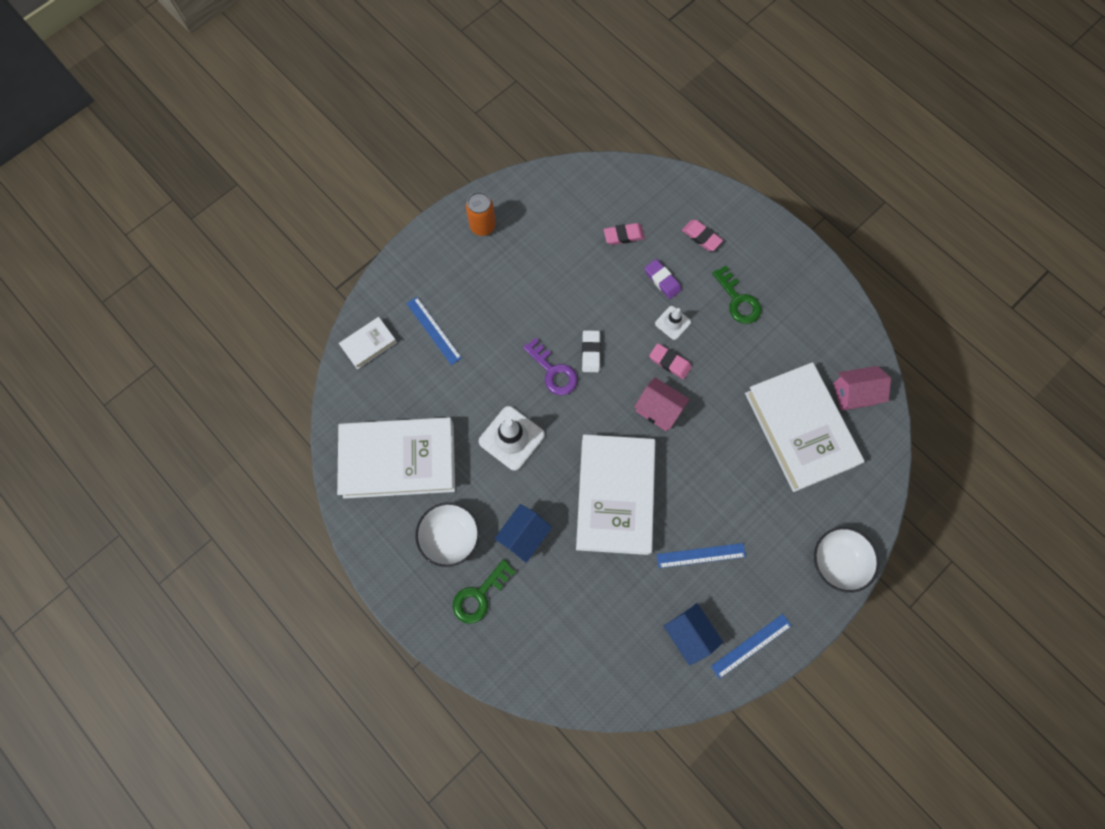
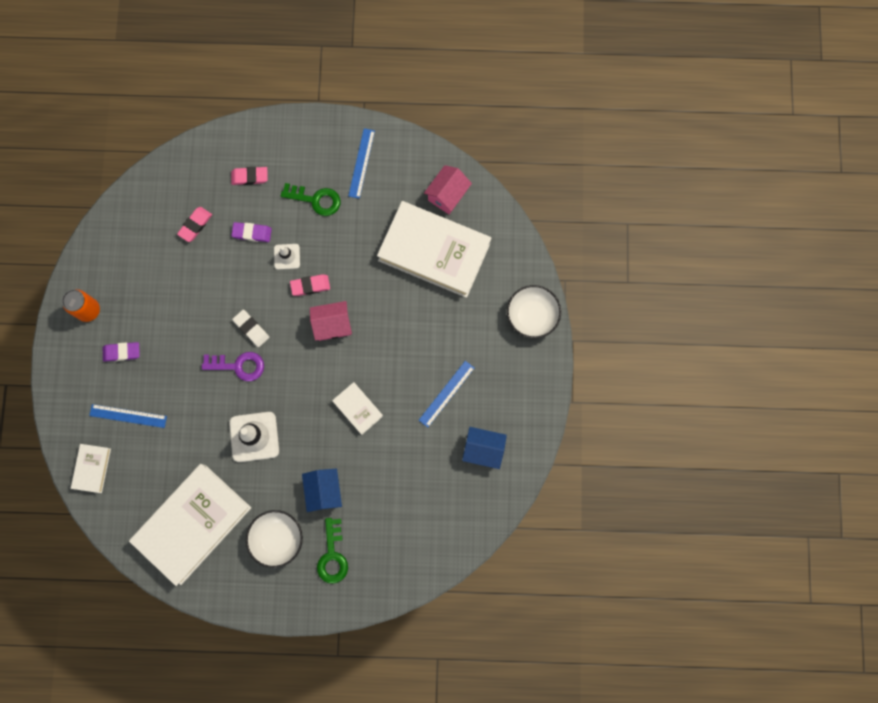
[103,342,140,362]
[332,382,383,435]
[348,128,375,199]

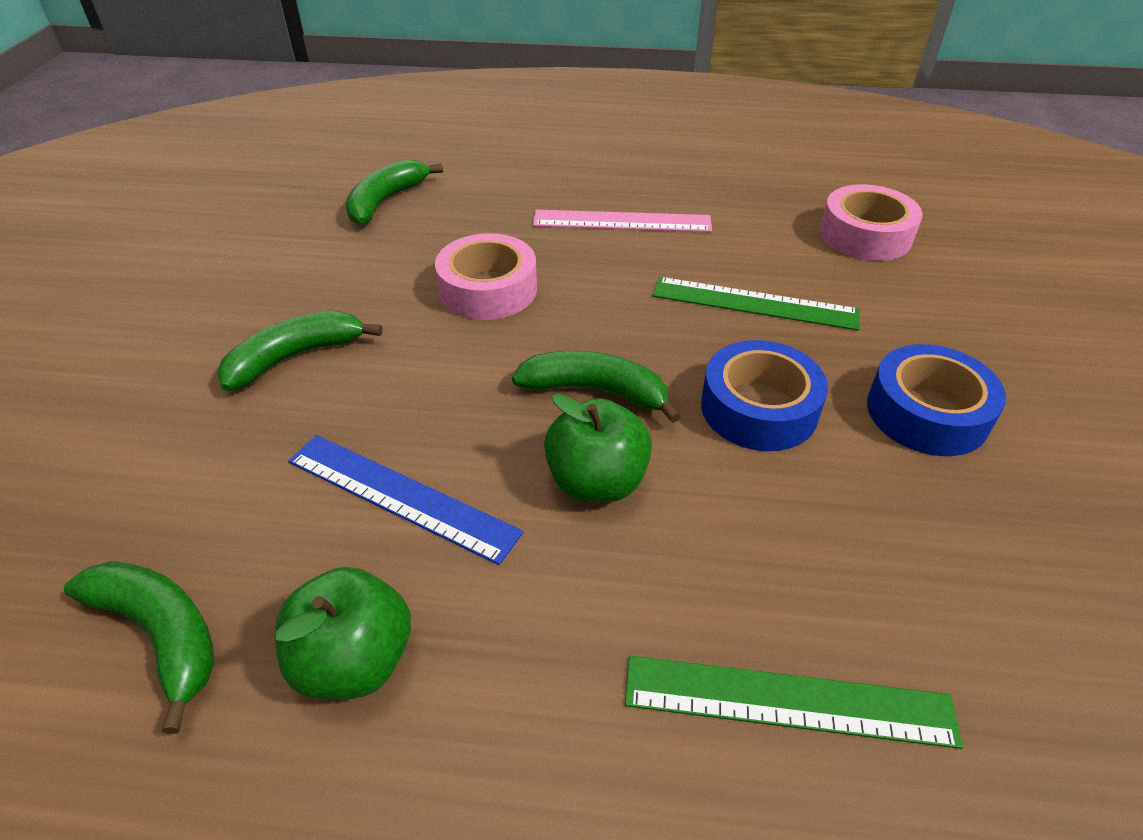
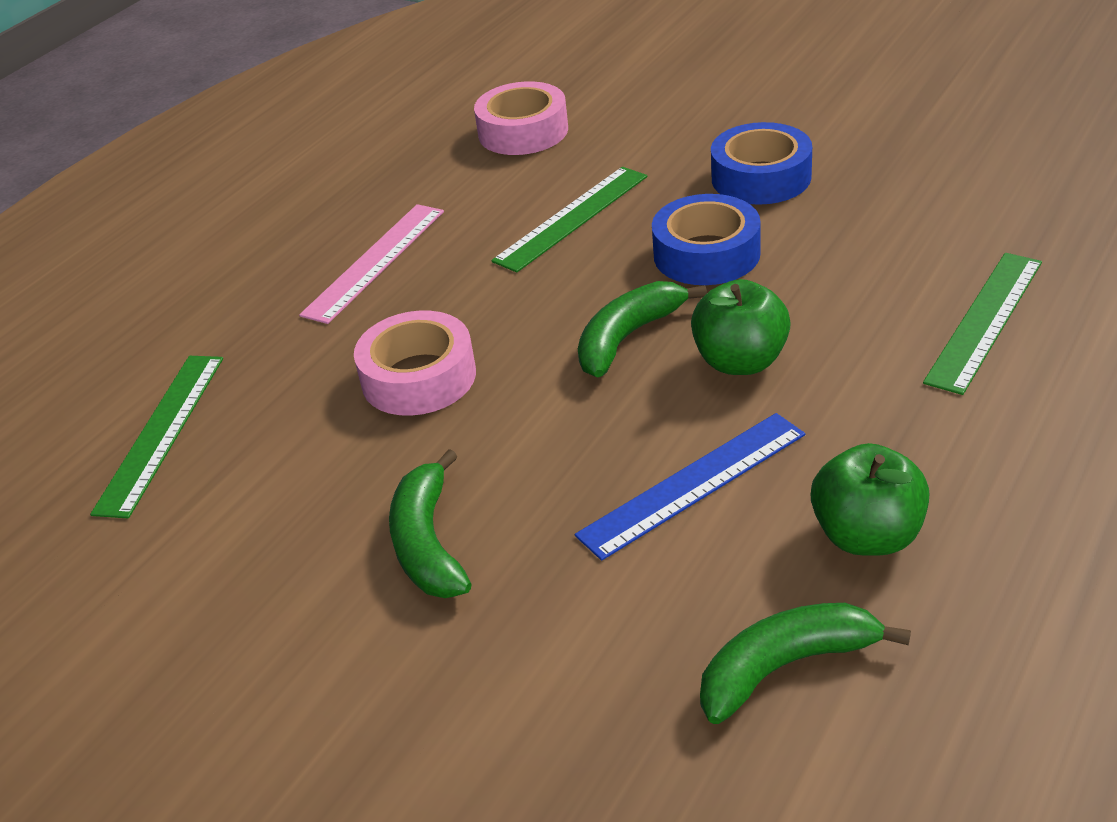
[90,356,223,518]

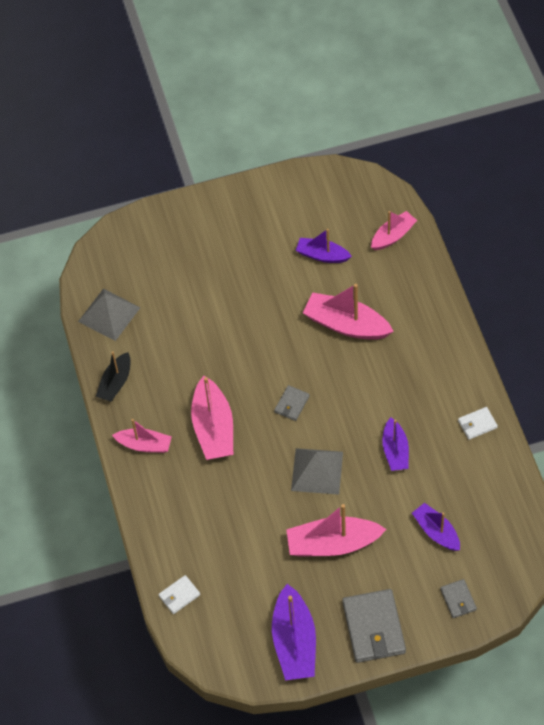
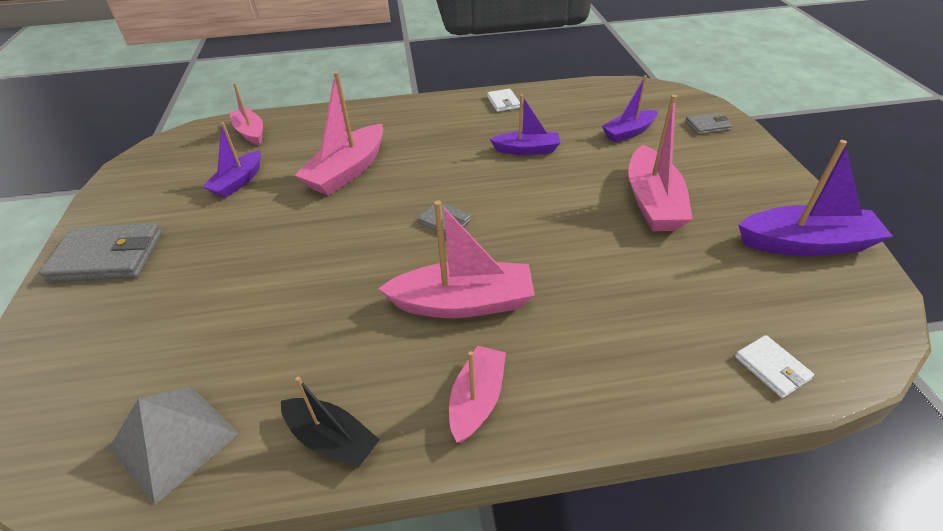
[39,223,162,282]
[291,448,343,495] (first image)

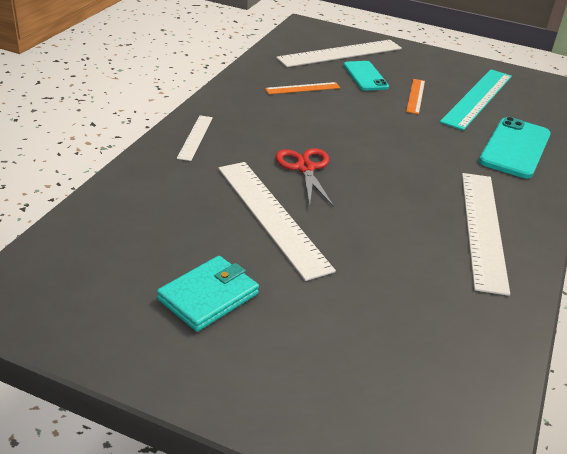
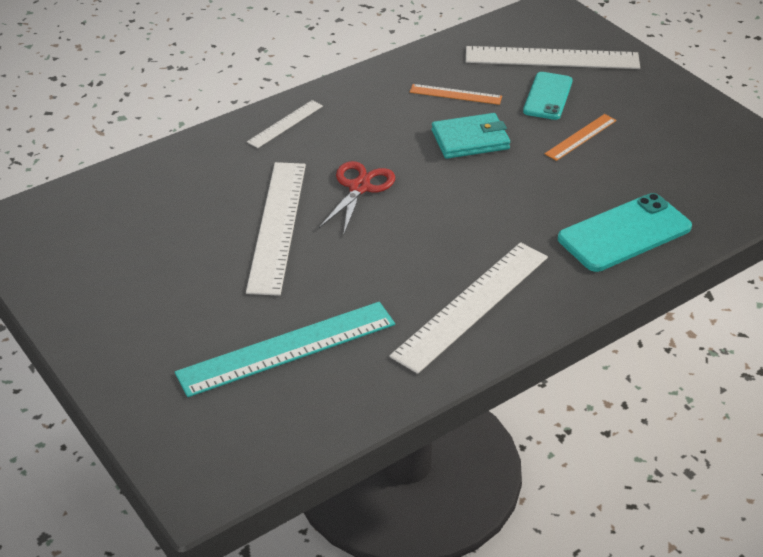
[175,302,395,397]
[432,113,510,159]

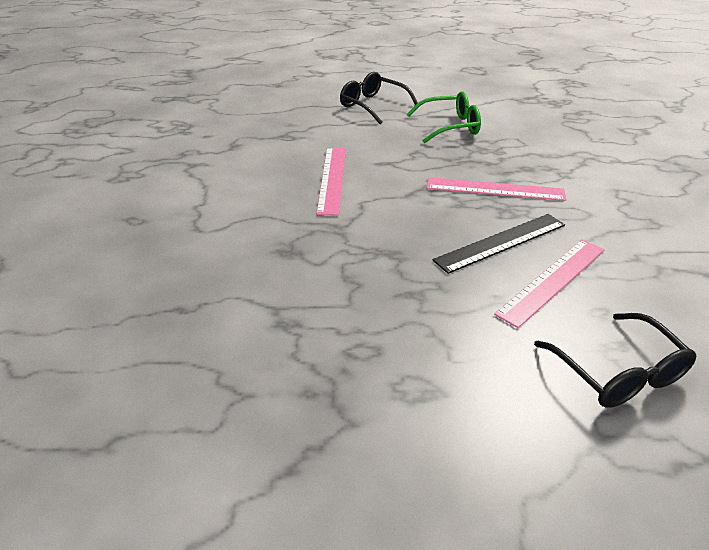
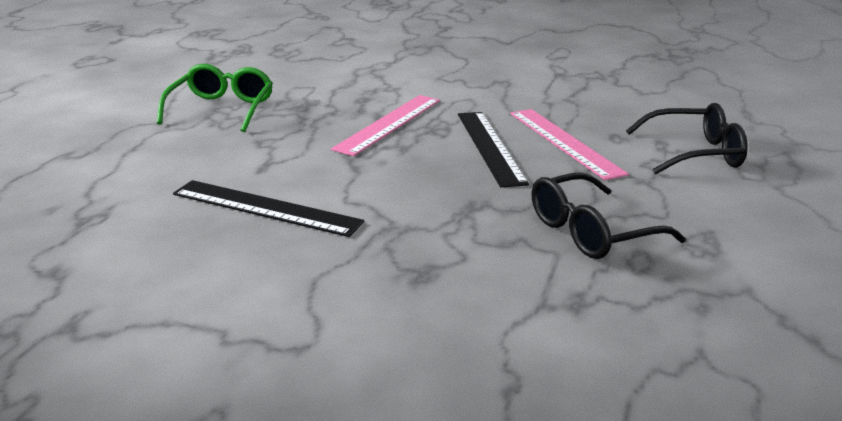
[173,180,364,237]
[532,173,686,259]

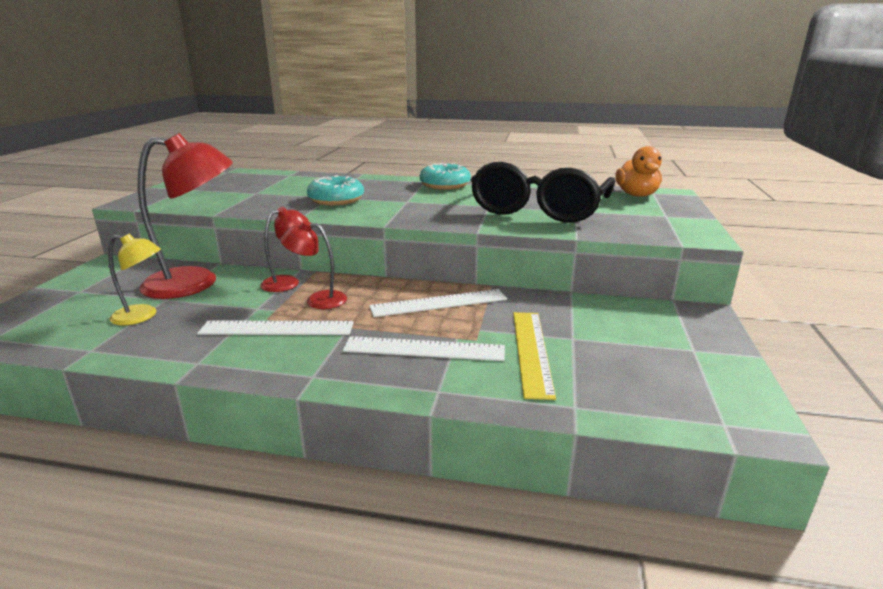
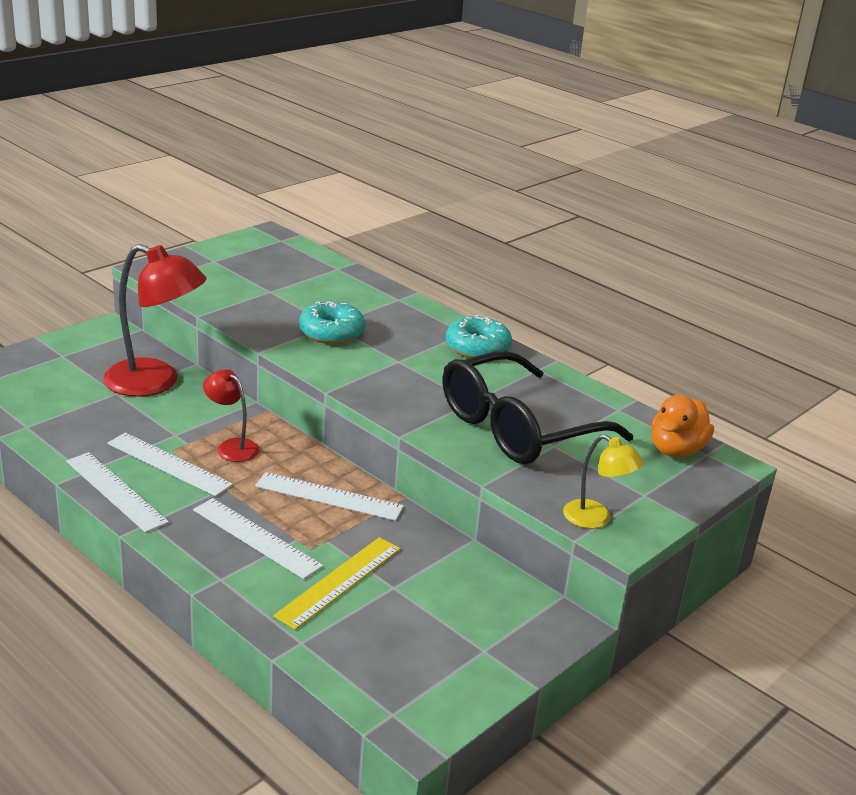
[66,452,169,533]
[563,434,644,529]
[260,207,309,292] (first image)

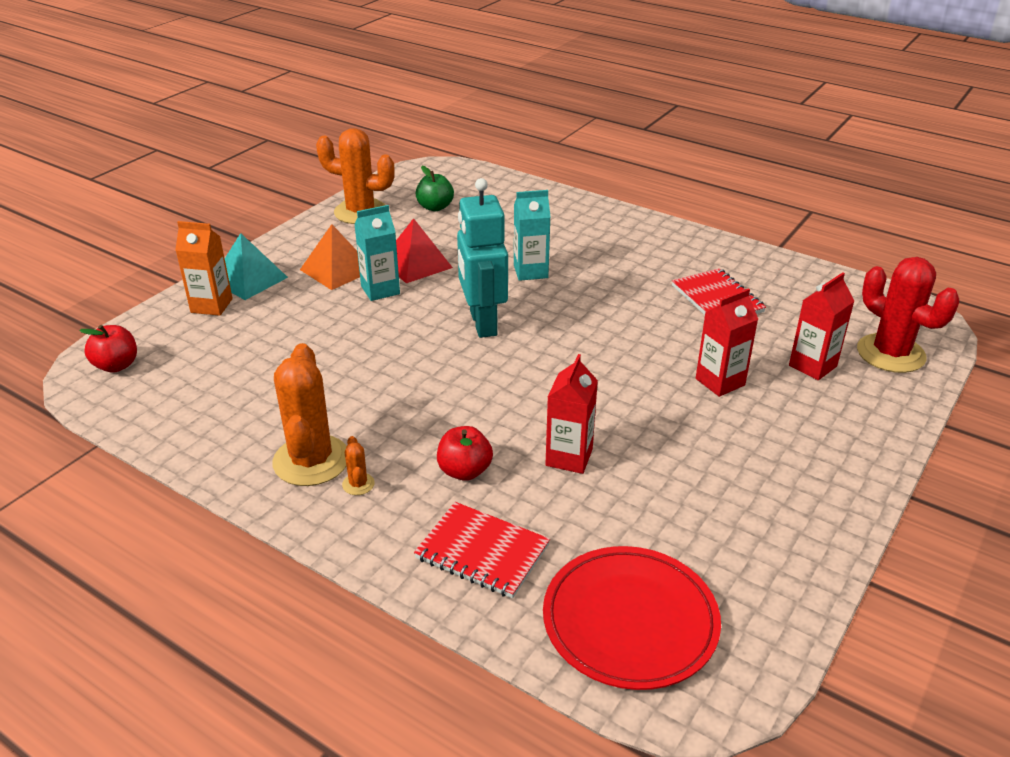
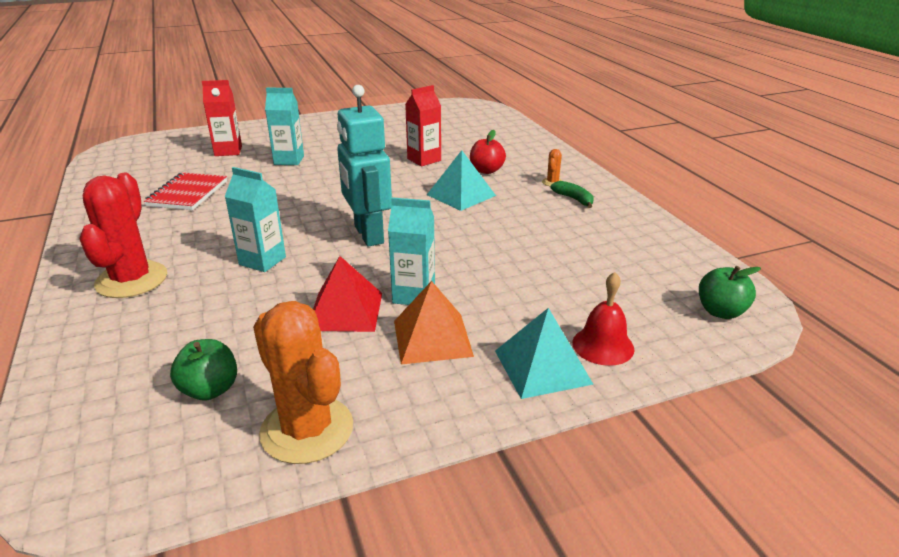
[79,173,167,298]
[265,88,304,165]
[337,85,392,247]
[427,150,496,211]
[551,181,594,208]
[572,272,635,366]
[699,266,761,319]
[414,502,550,598] (first image)
[543,546,721,690] (first image)

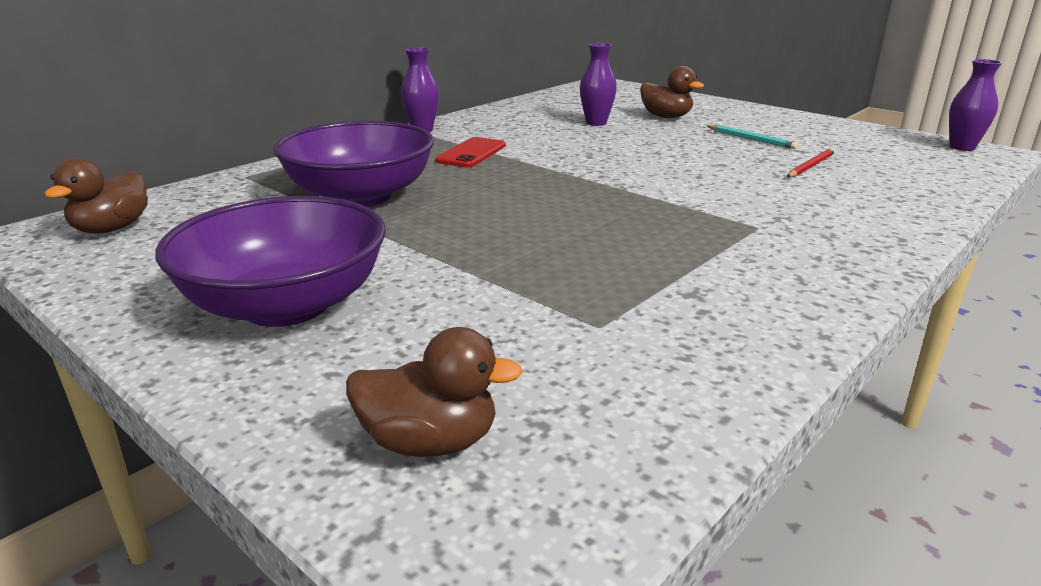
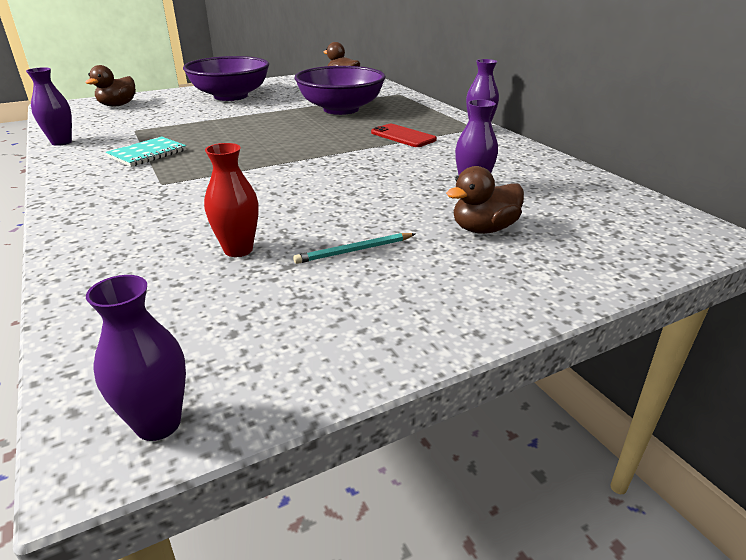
[26,67,72,146]
[106,136,186,167]
[204,143,259,257]

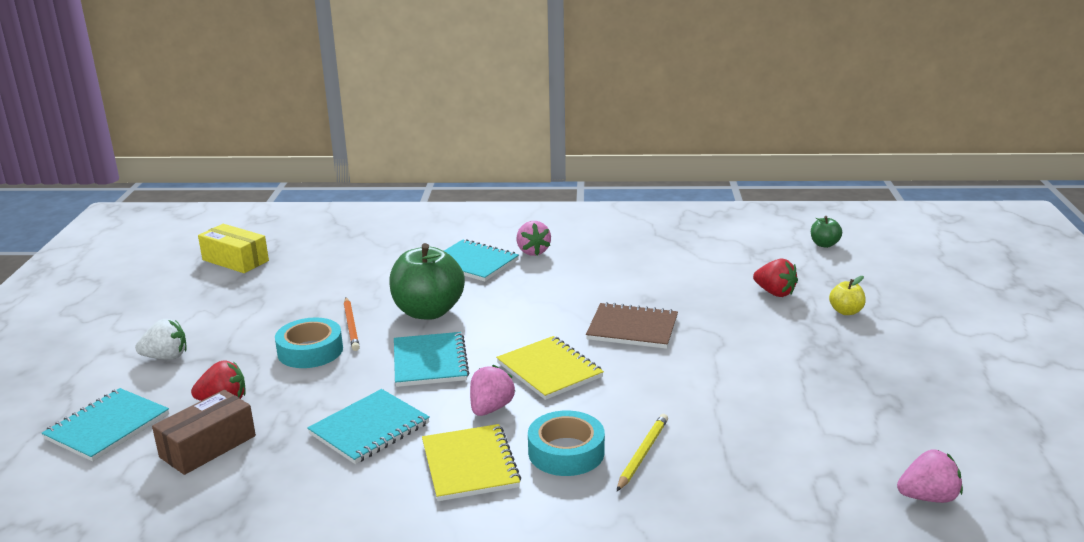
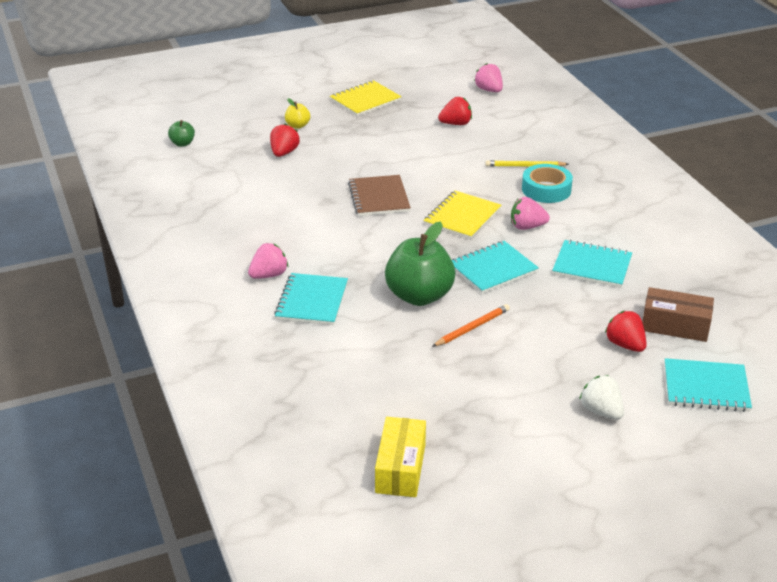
[330,80,402,116]
[438,97,472,125]
[275,317,343,368] (first image)

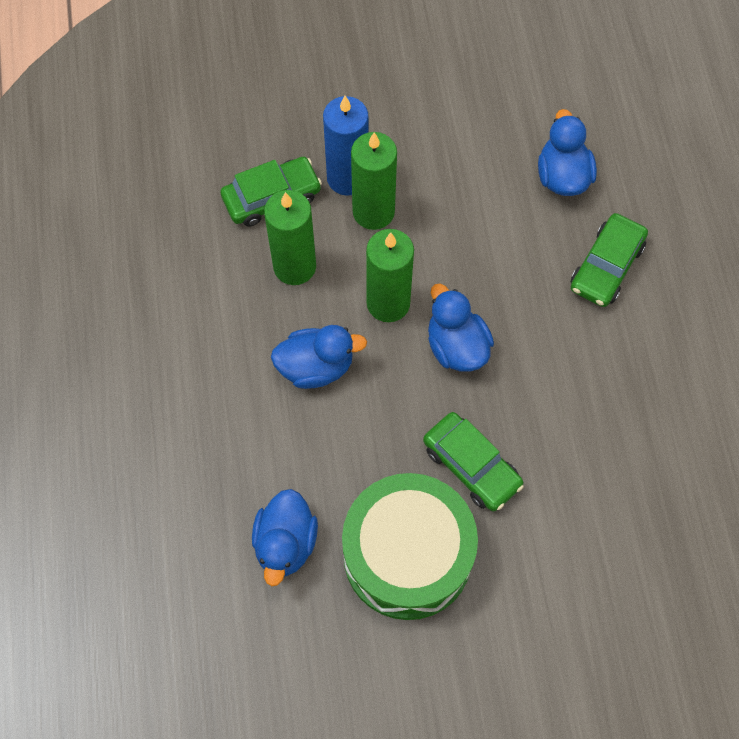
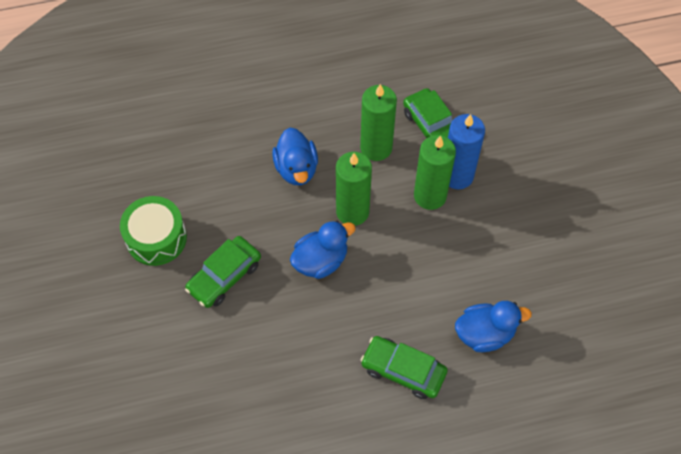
[120,196,187,266]
[252,489,318,586] (first image)

